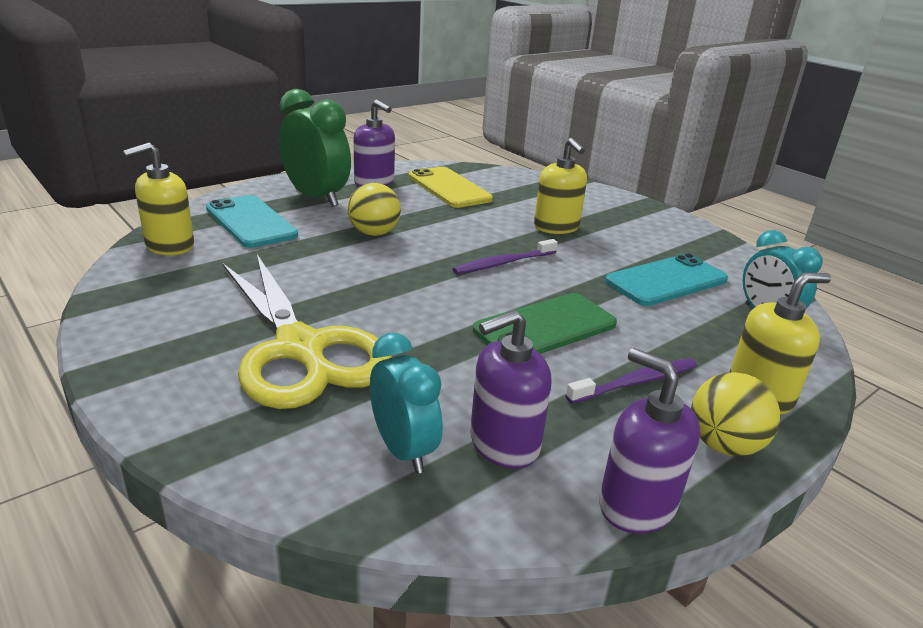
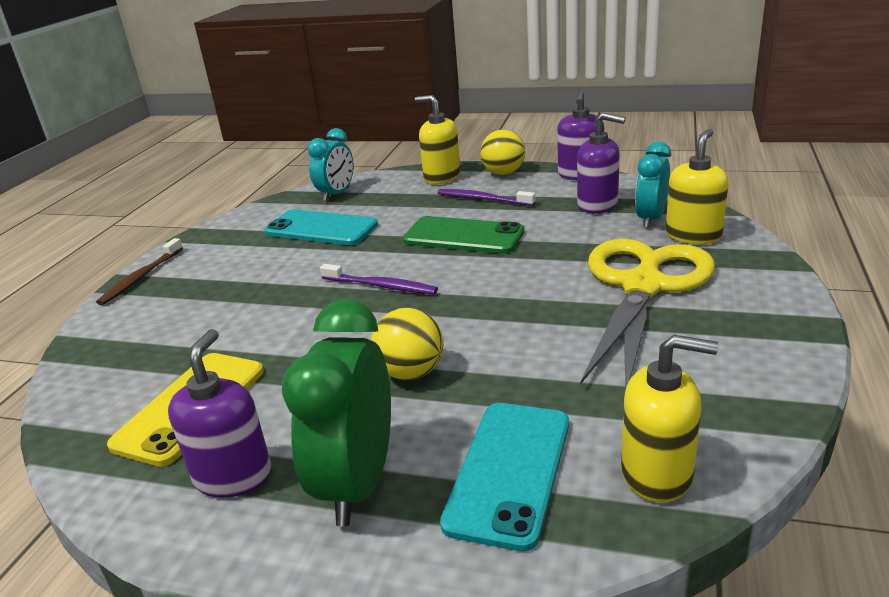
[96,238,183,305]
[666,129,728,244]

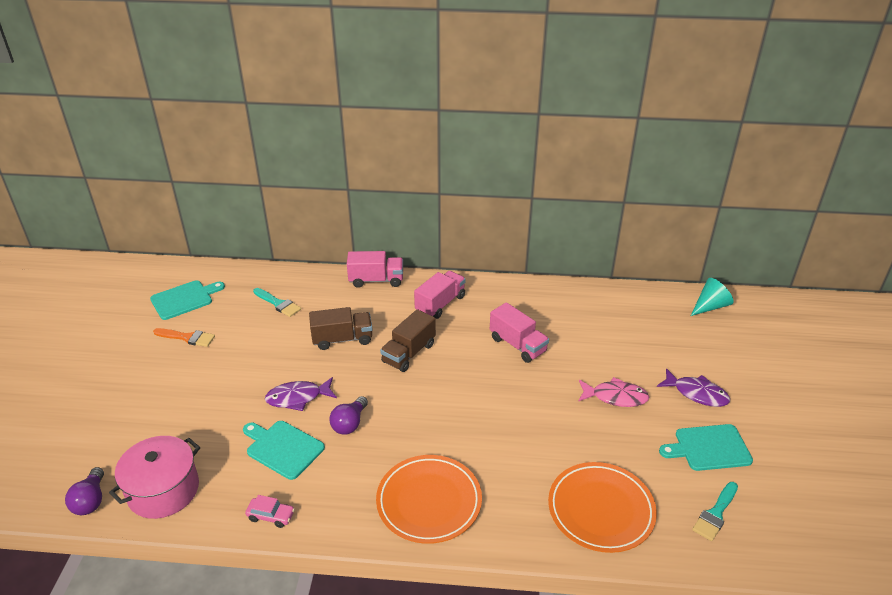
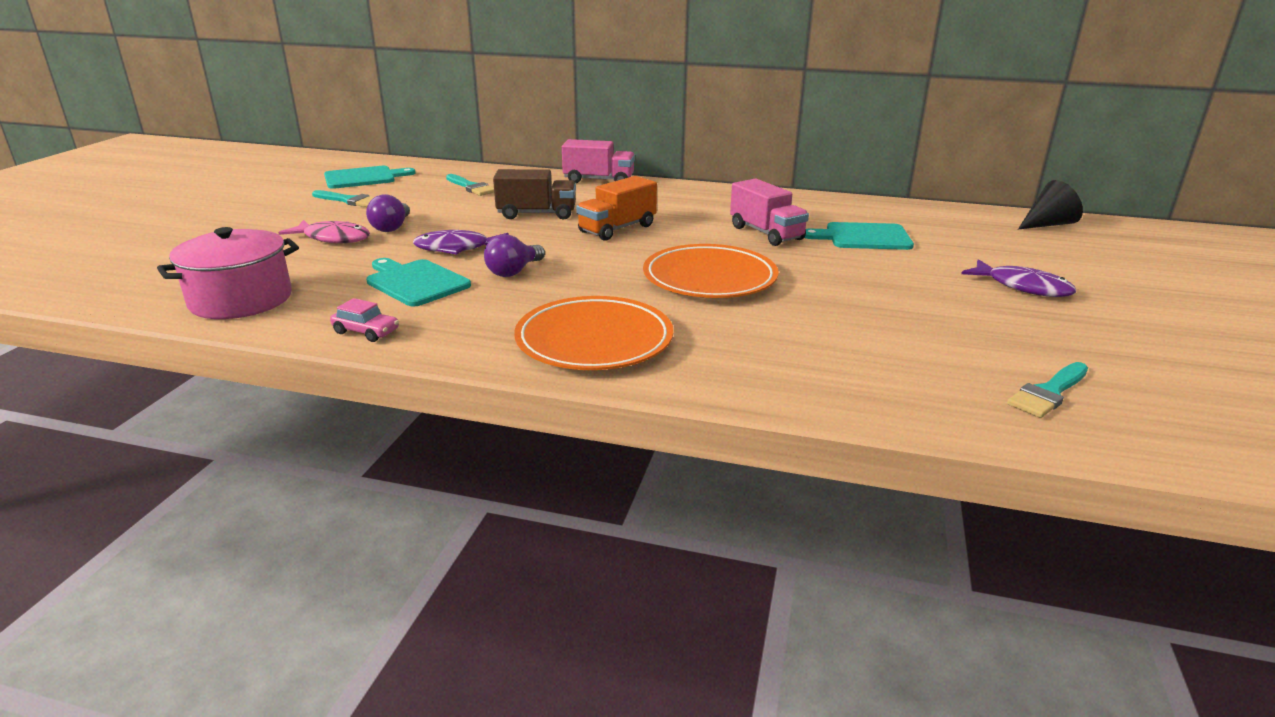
[278,220,370,243]
[312,190,374,207]
[366,194,410,232]
[576,176,657,241]
[643,244,779,298]
[804,222,914,250]
[1018,180,1083,230]
[414,271,466,319] (first image)

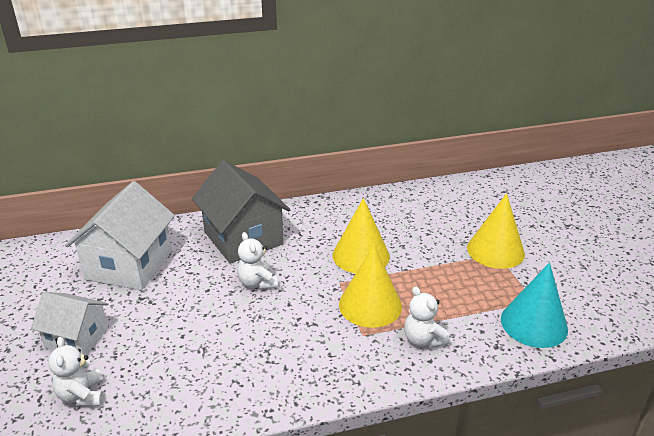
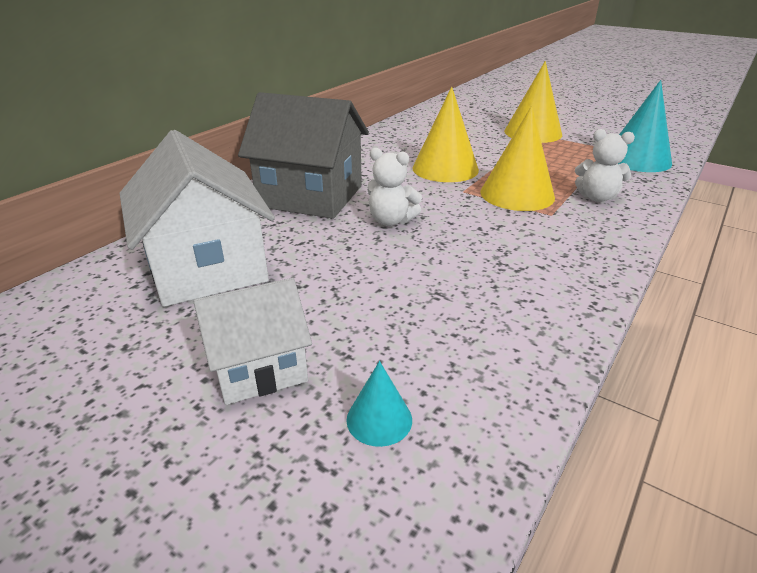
[346,361,412,447]

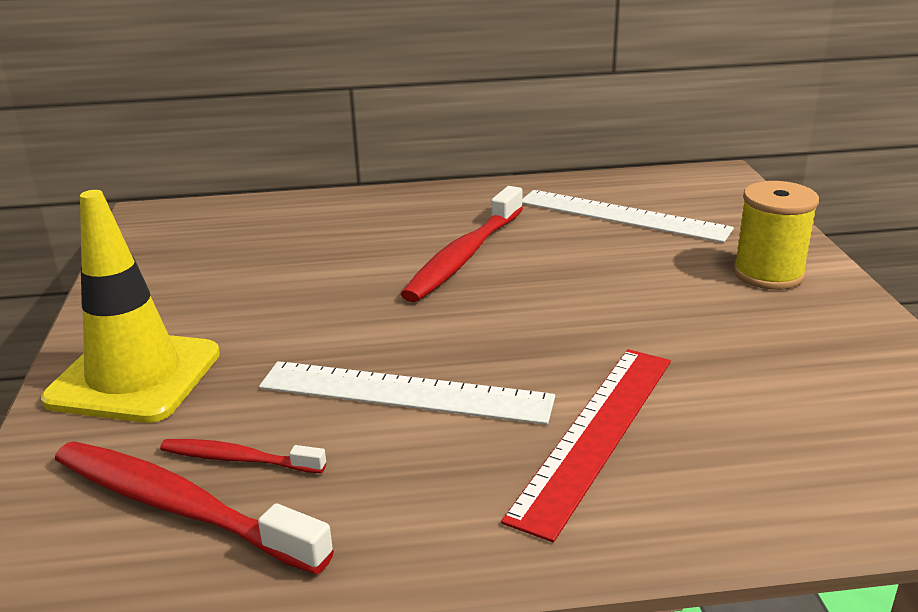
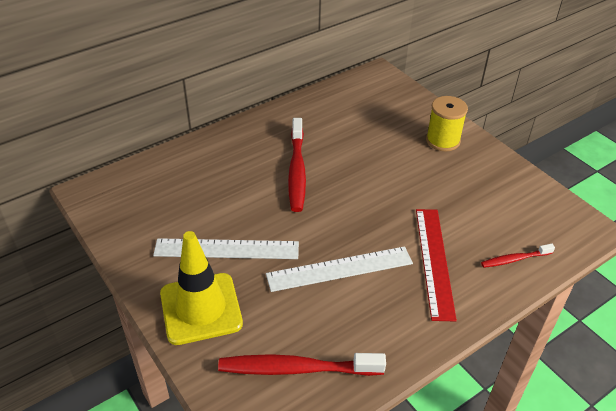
[153,238,299,259]
[481,244,555,268]

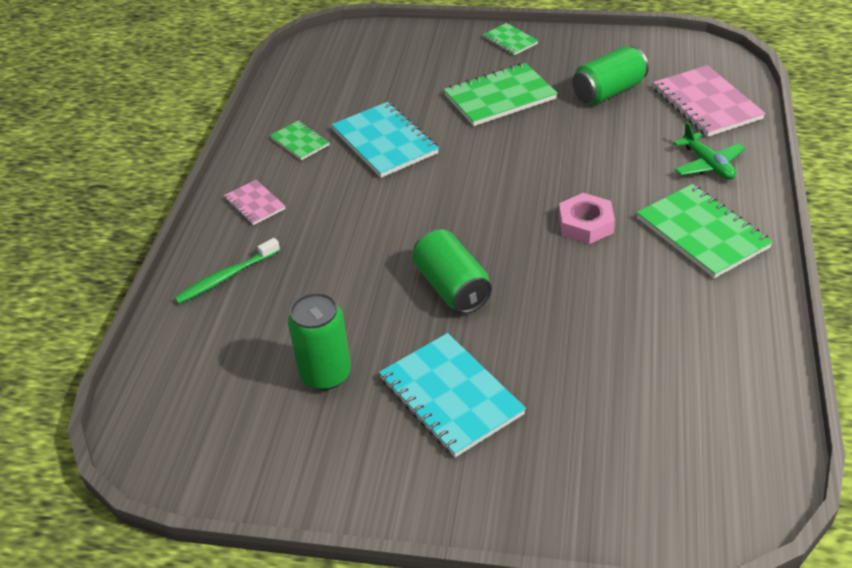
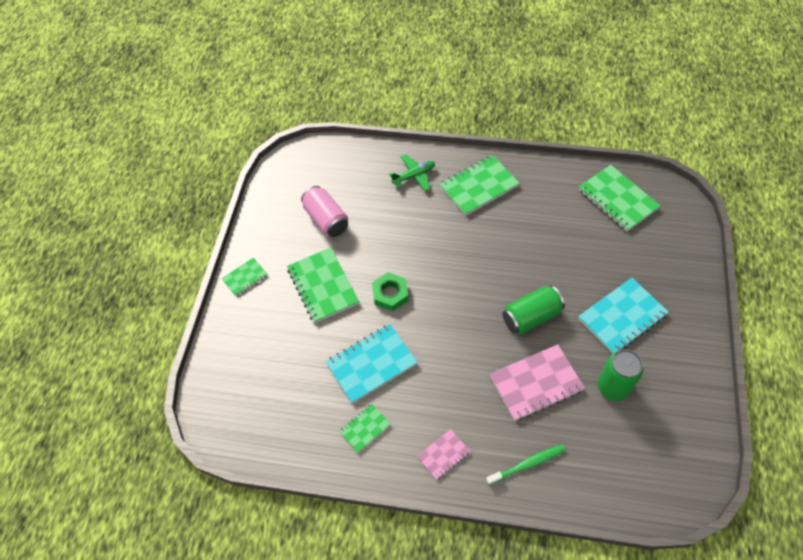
[301,186,348,237]
[372,272,408,311]
[486,444,566,486]
[490,344,585,421]
[578,165,661,231]
[559,193,615,244] (first image)

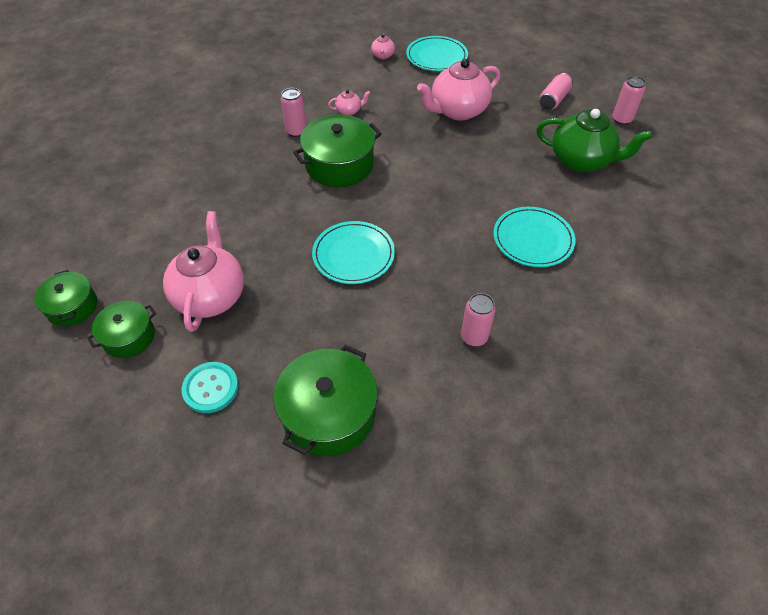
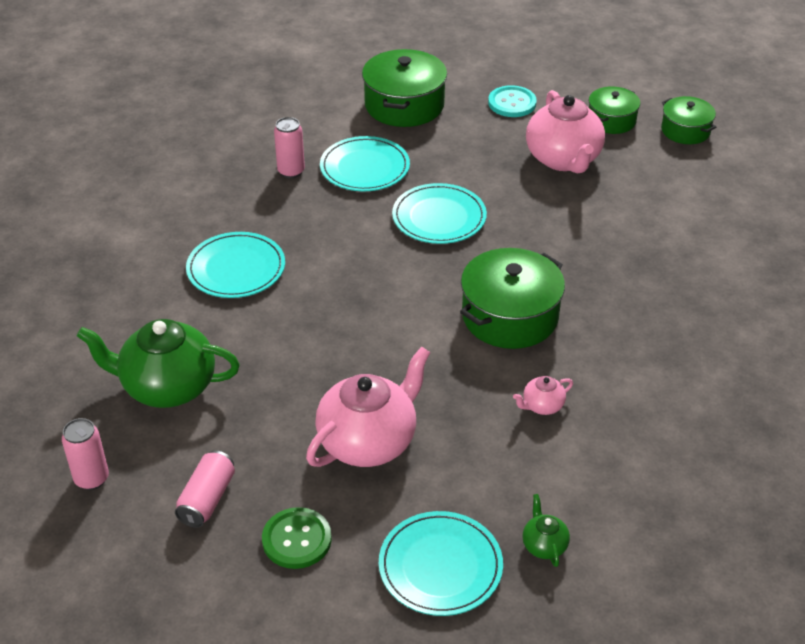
[262,507,332,569]
[320,136,410,191]
[522,494,570,567]
[281,88,306,137] (first image)

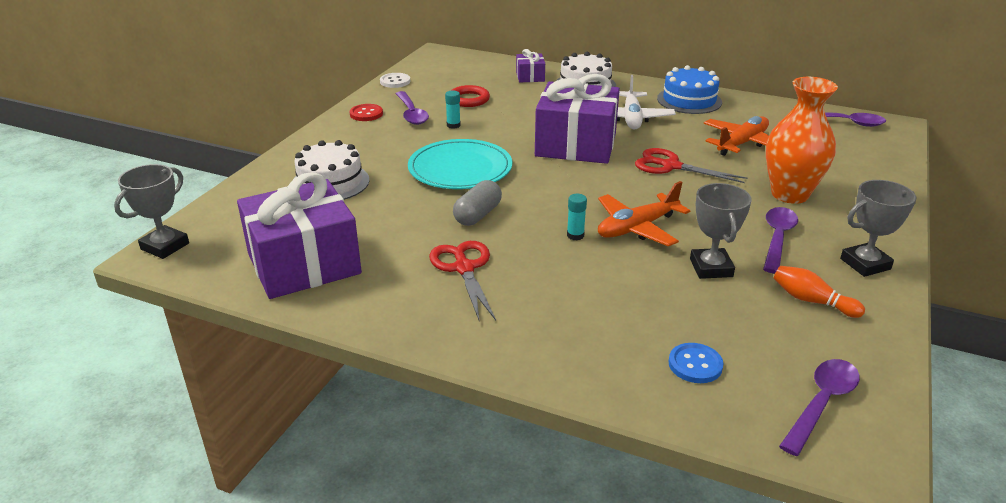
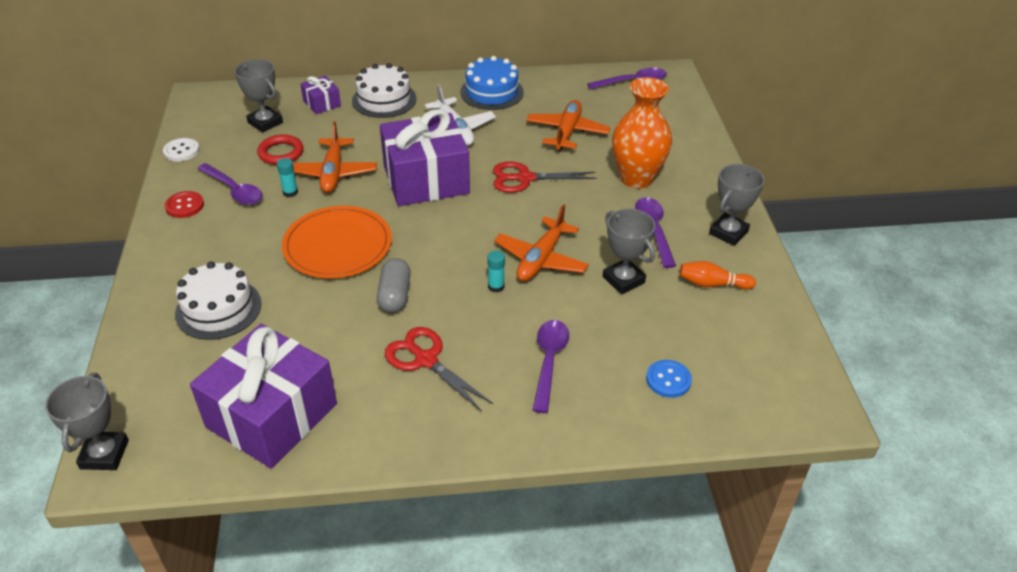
[234,59,283,133]
[282,206,392,278]
[293,122,377,193]
[532,320,569,413]

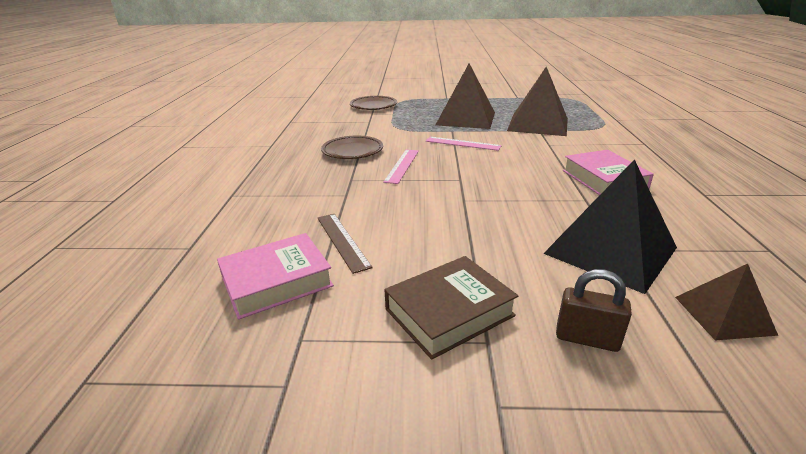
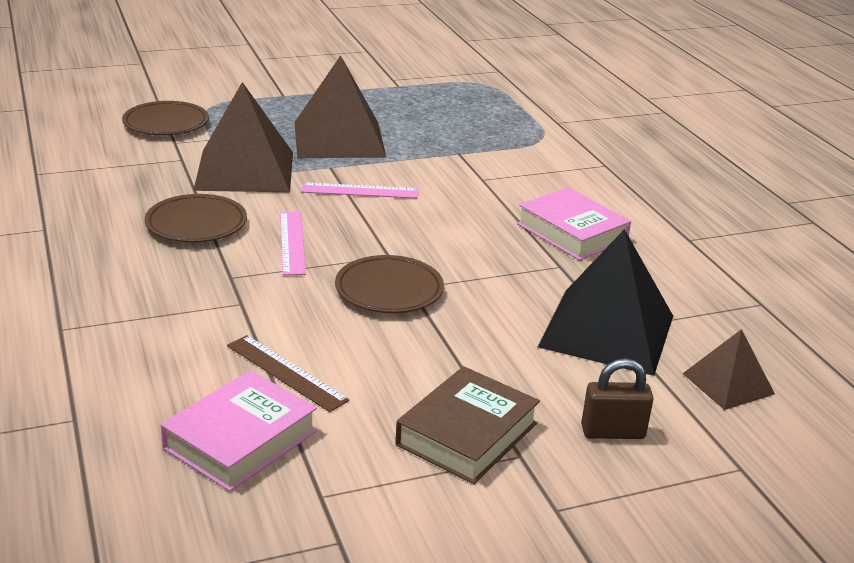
[193,82,293,192]
[335,255,444,313]

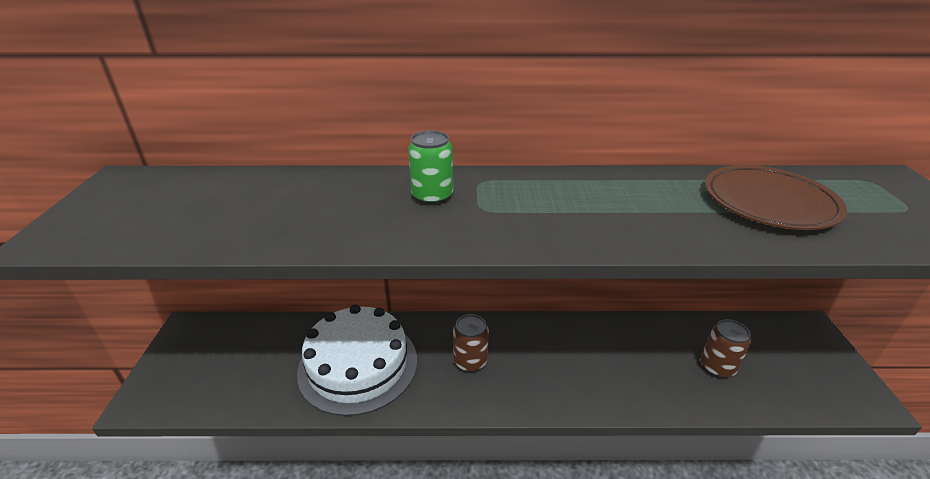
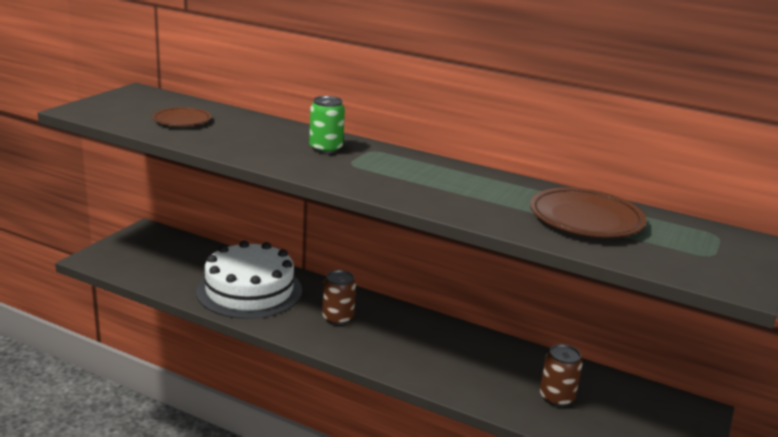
[152,107,211,126]

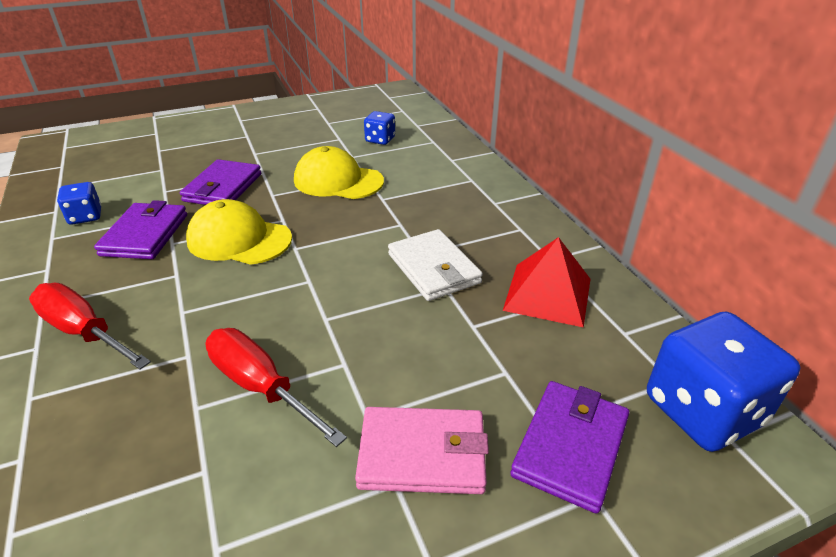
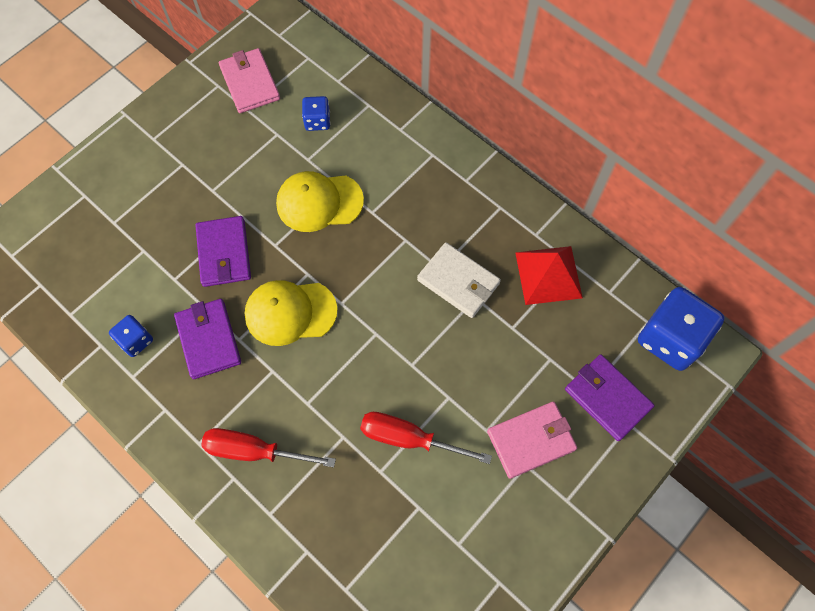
[219,48,280,113]
[565,354,655,441]

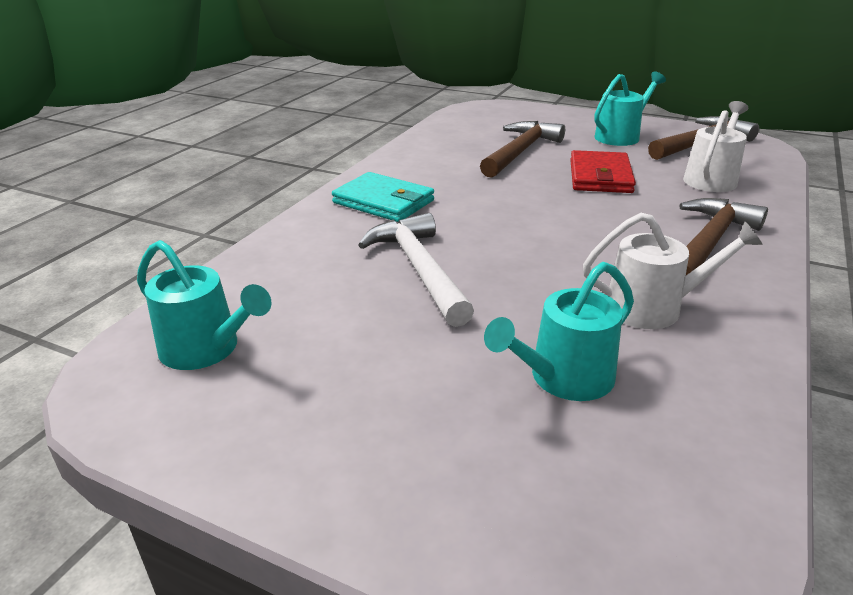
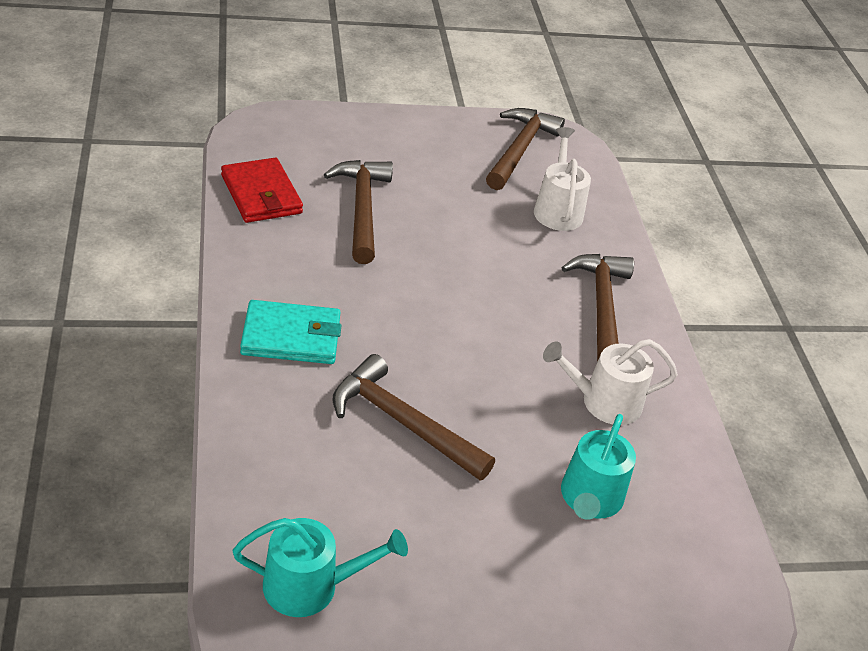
[221,158,303,223]
[333,354,495,481]
[543,339,678,425]
[594,72,666,146] (first image)

